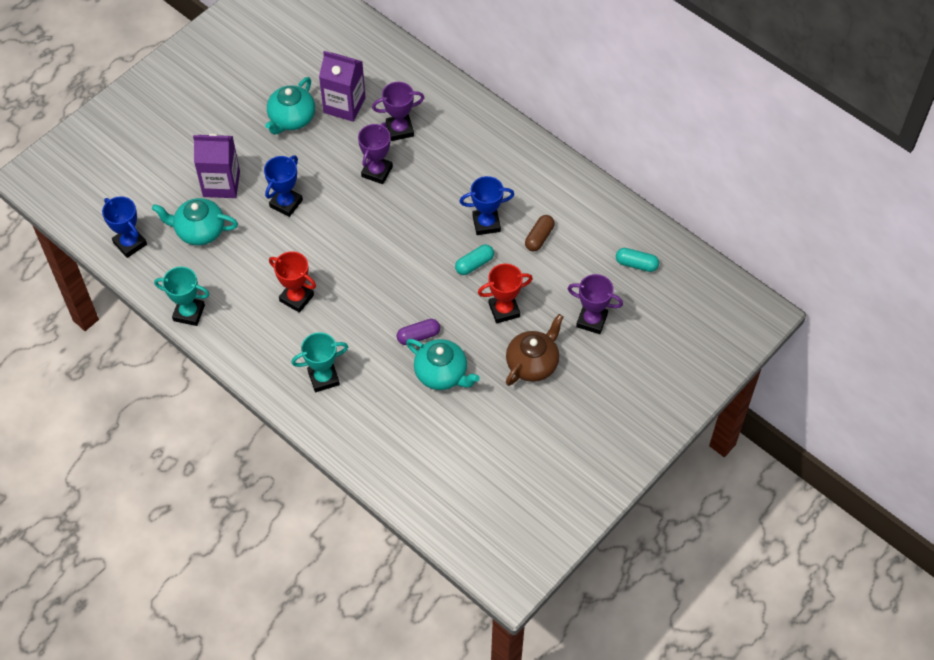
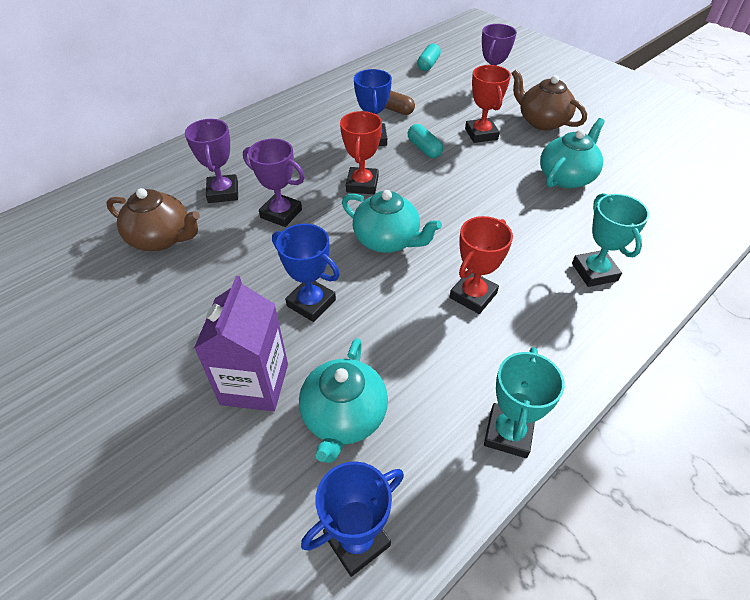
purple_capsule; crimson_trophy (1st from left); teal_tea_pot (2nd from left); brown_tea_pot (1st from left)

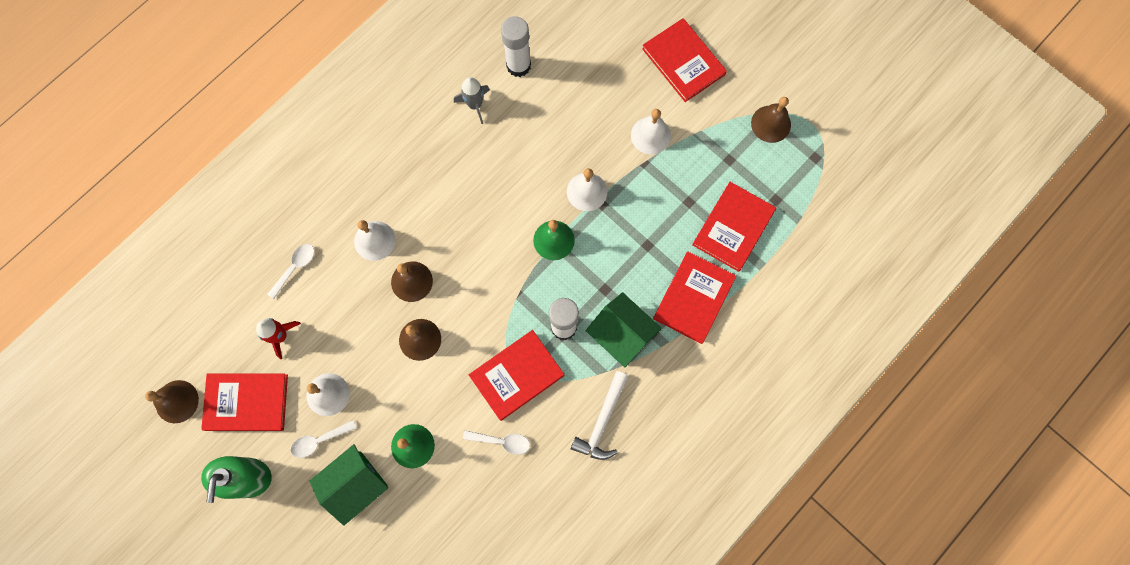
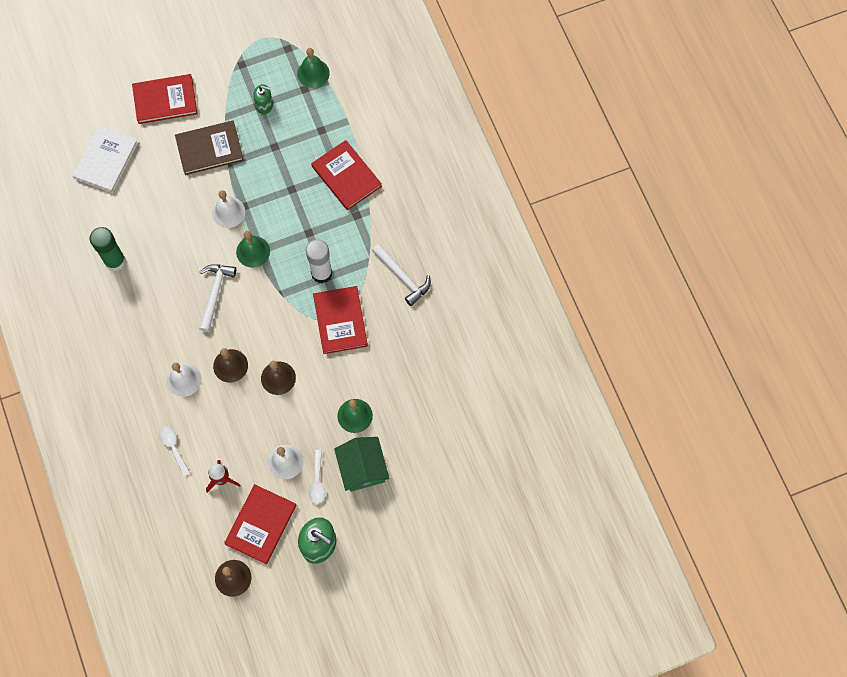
snow-white_spoon (3rd from left in the first image); snow-white_stick_of_glue (1st from left in the first image); leaf-green_house (2nd from left in the first image); crimson_hardback (5th from left in the first image); brown_hand_bell (4th from left in the first image); snow-white_hardback; snow-white_carpenter's_hammer (1st from left); leaf-green_pump_bottle (1st from left); leaf-green_hand_bell (2nd from left); leaf-green_stick_of_glue; brown_hardback

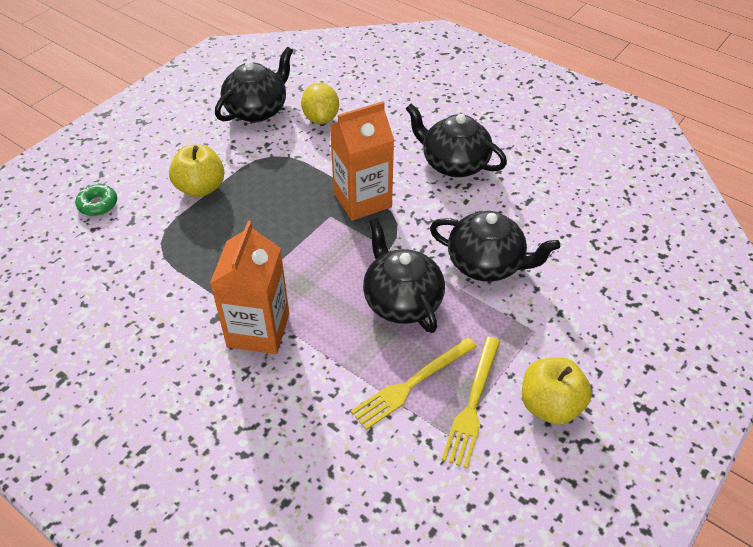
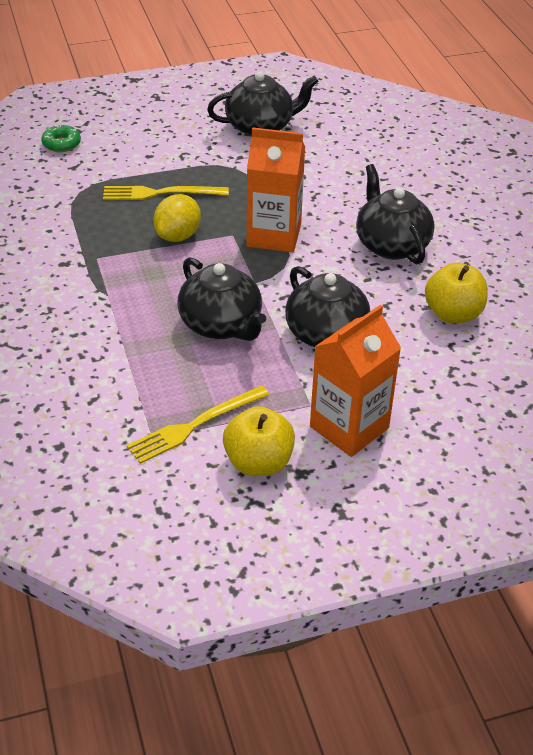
golden_apple (2nd from left); orange-coloured_carton (2nd from left); golden_toy_lemon; golden_table_fork (1st from left); ebony_tea_pot (1st from left)

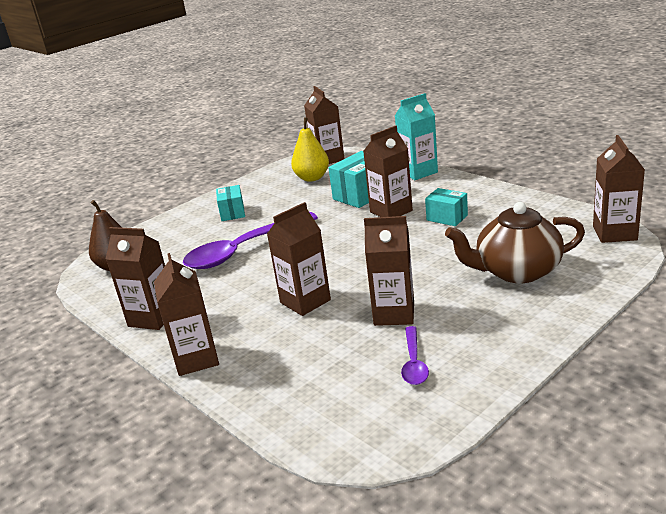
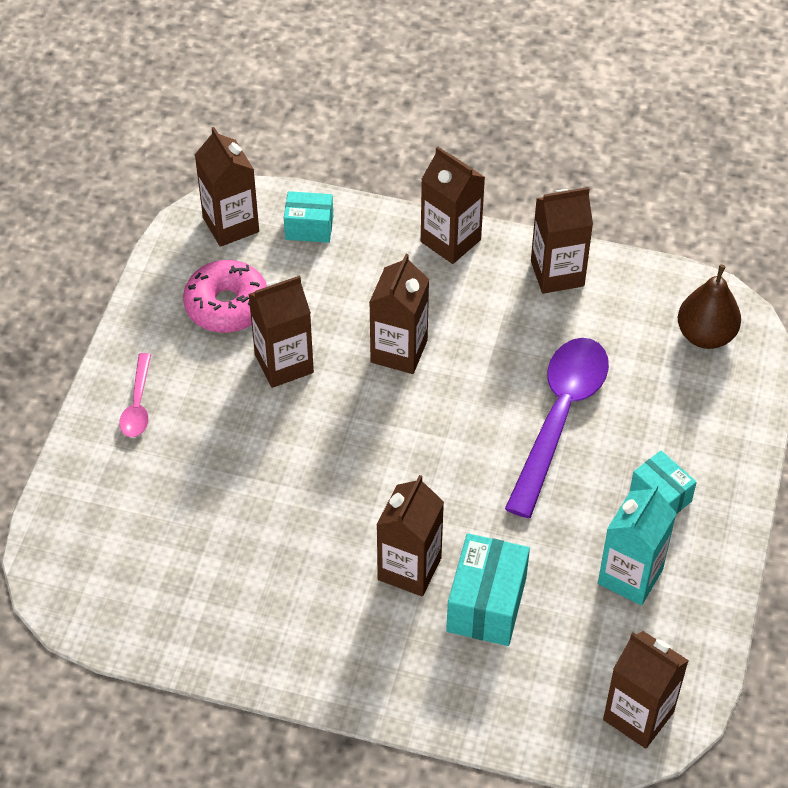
golden_toy_pear; brown_tea_pot; rose-pink_spoon; teal_carton; teal_package (1st from left); brown_carton (1st from left); rose-pink_glazed_donut

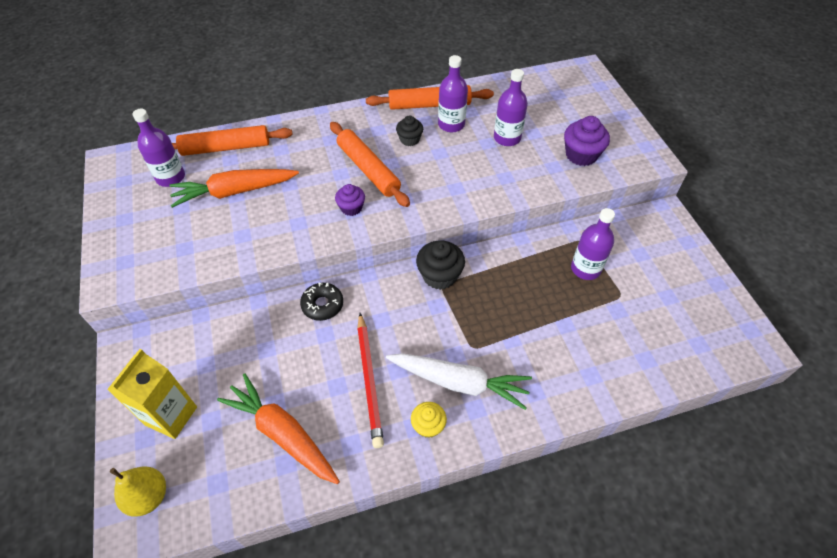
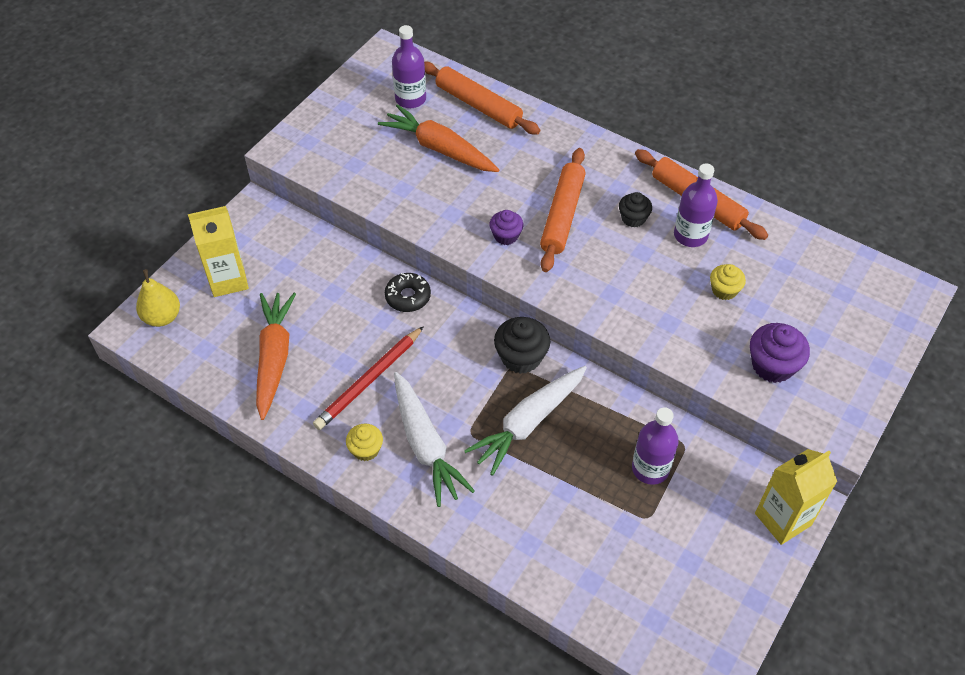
snow-white_root_vegetable (2nd from left); golden_carton (2nd from left); golden_fairy_cake (2nd from left)

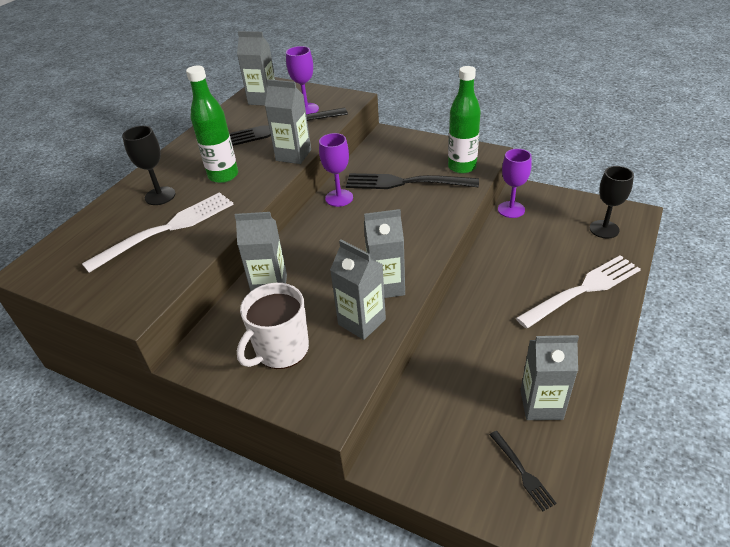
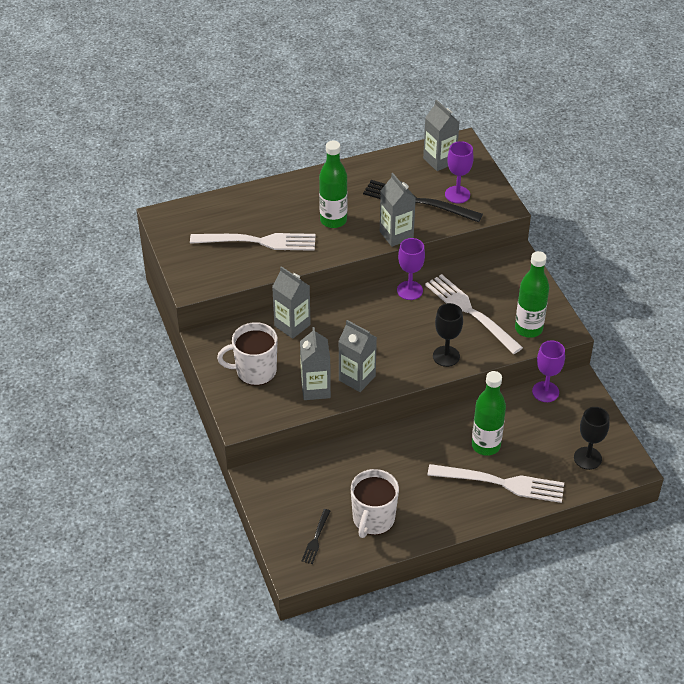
leaf-green_drink_bottle (2nd from left); ebony_chalice (1st from left); snow-white_tea_mug (2nd from left); snow-white_table_fork (2nd from left)

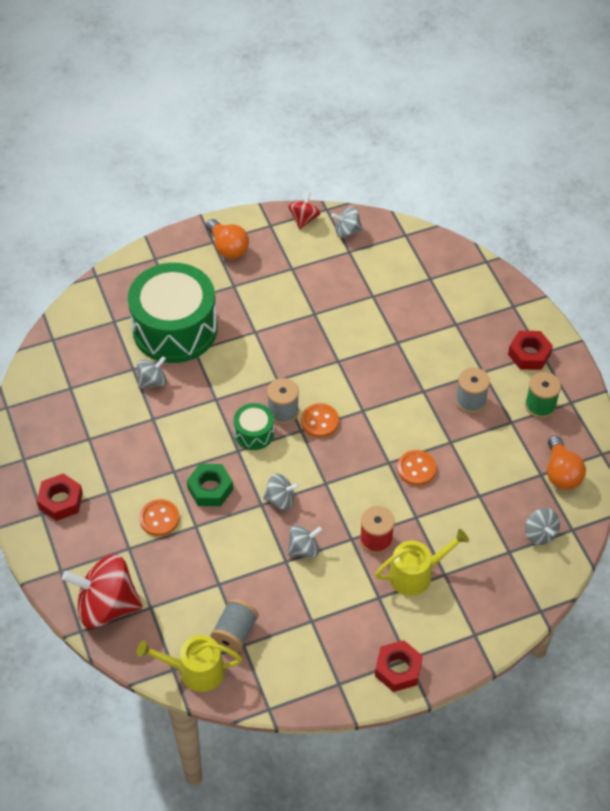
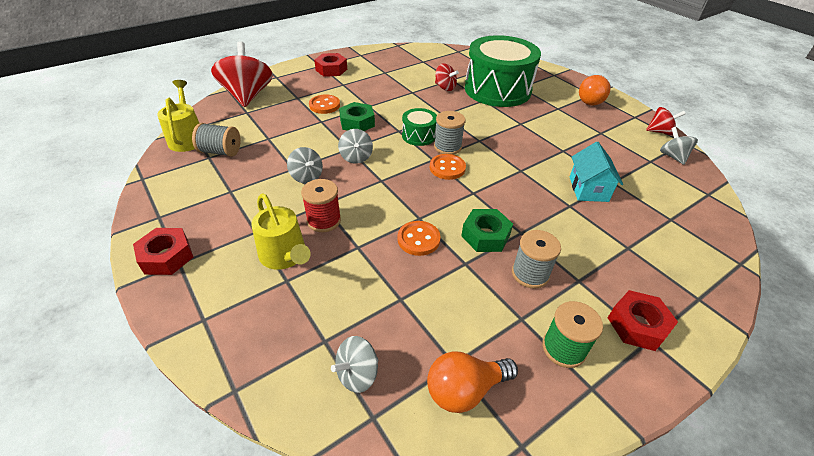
leaf-green_nut (2nd from left); teal_house; crimson_spinning_top (2nd from left)

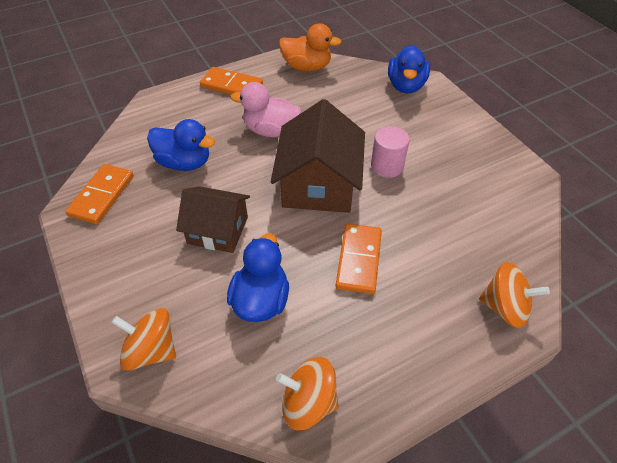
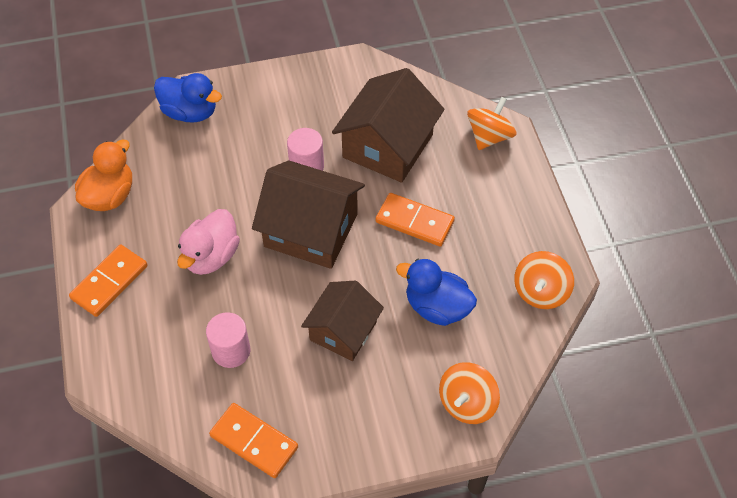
brown_house (3rd from left); rose-pink_solid_cylinder (1st from left)

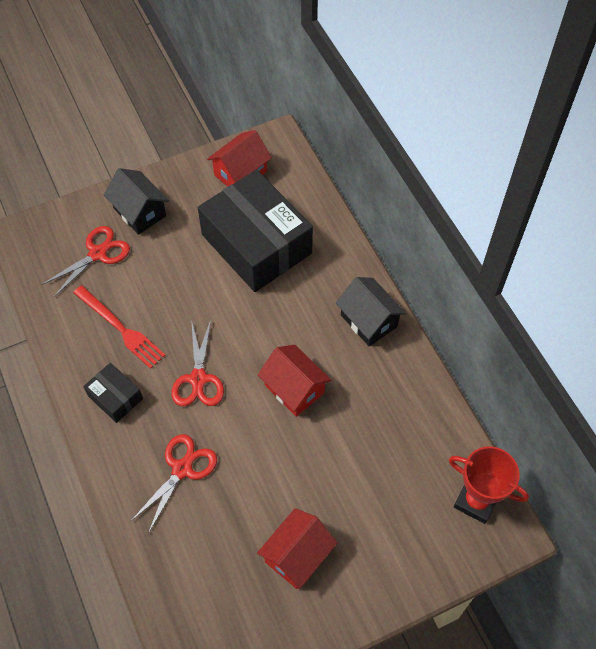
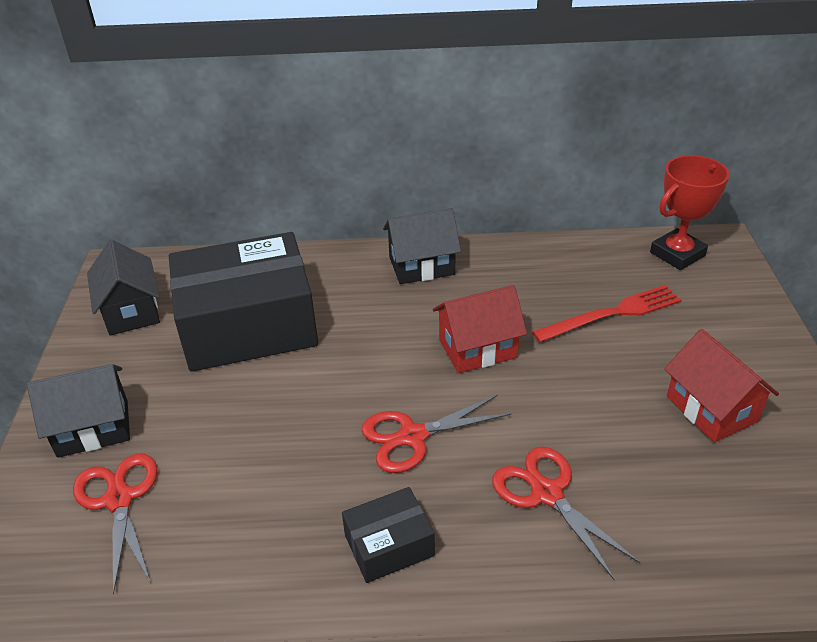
crimson_table_fork; ebony_house (2nd from left); crimson_shears (2nd from left)

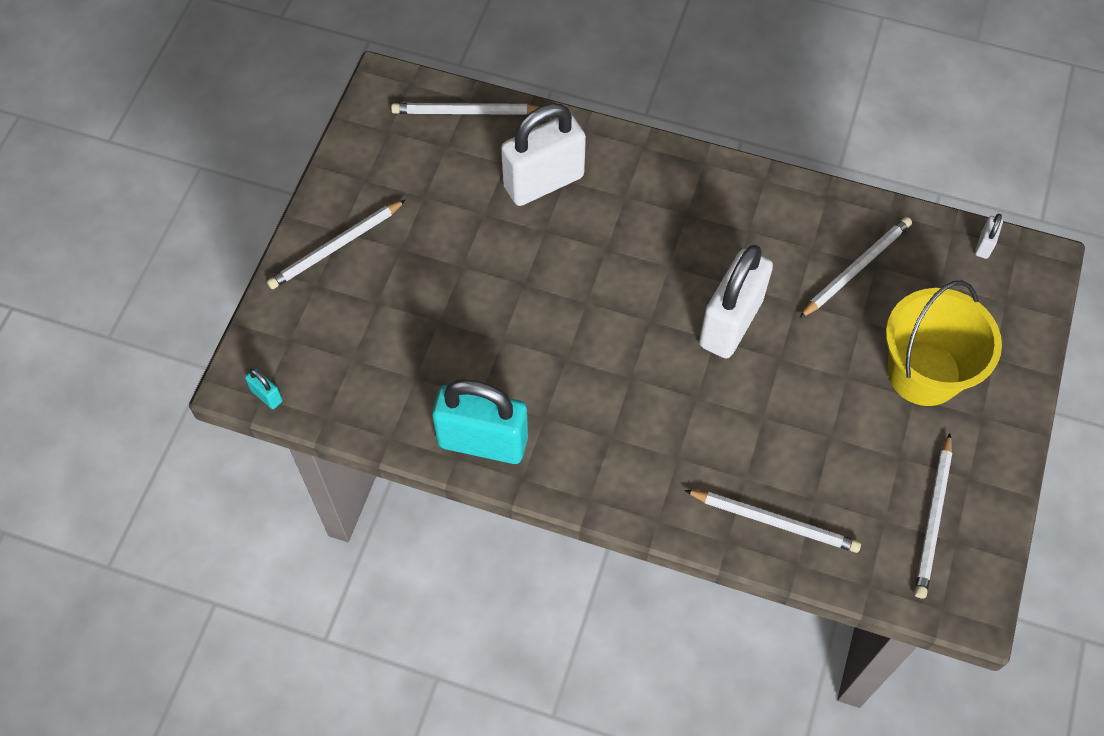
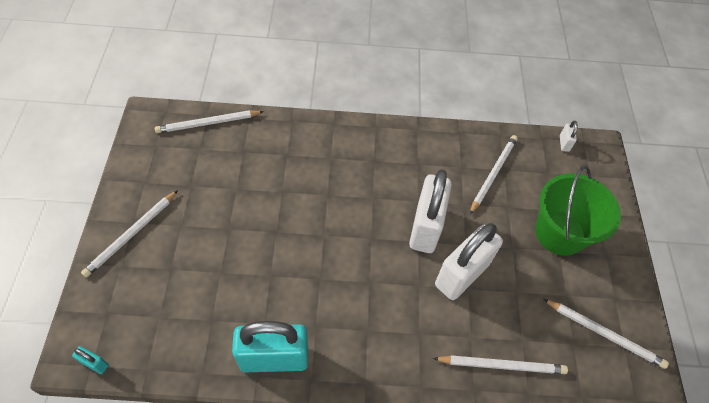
snow-white_lock (2nd from left); leaf-green_sand_bucket; snow-white_pencil (5th from left)

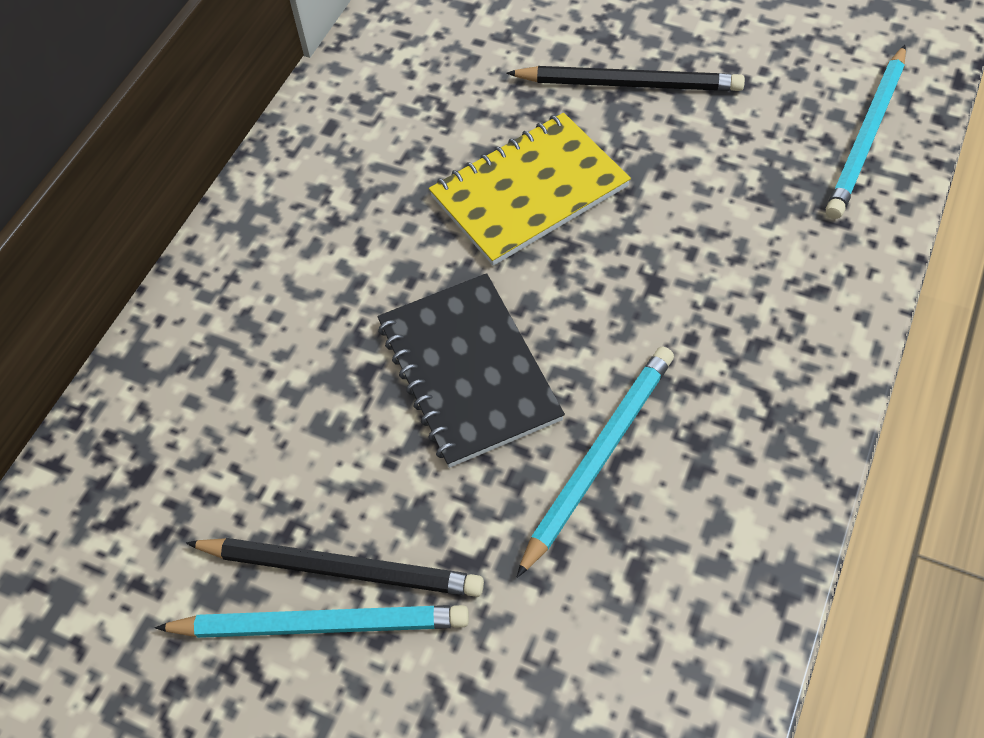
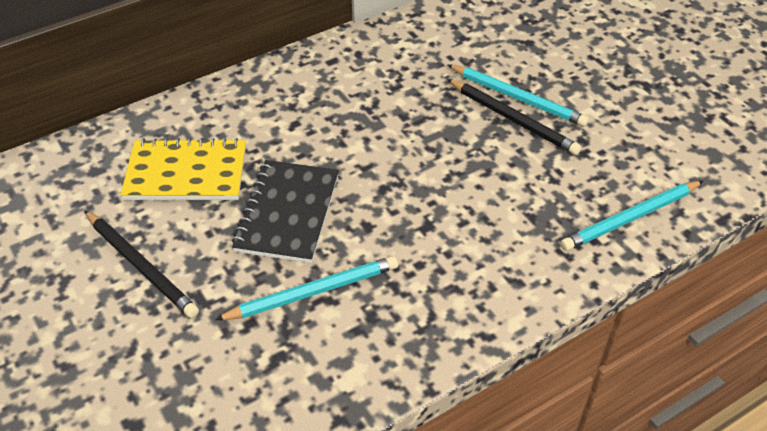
teal_pencil (2nd from left); golden_notepad

